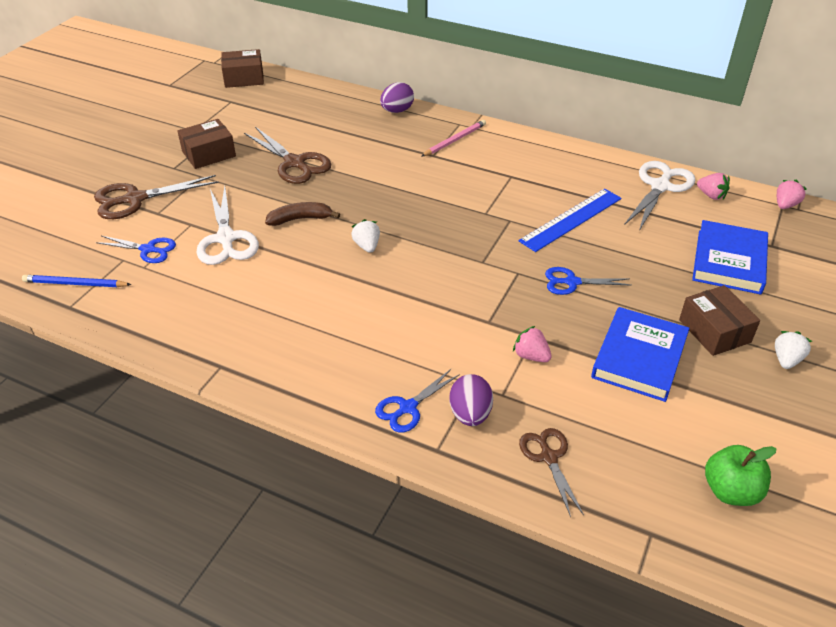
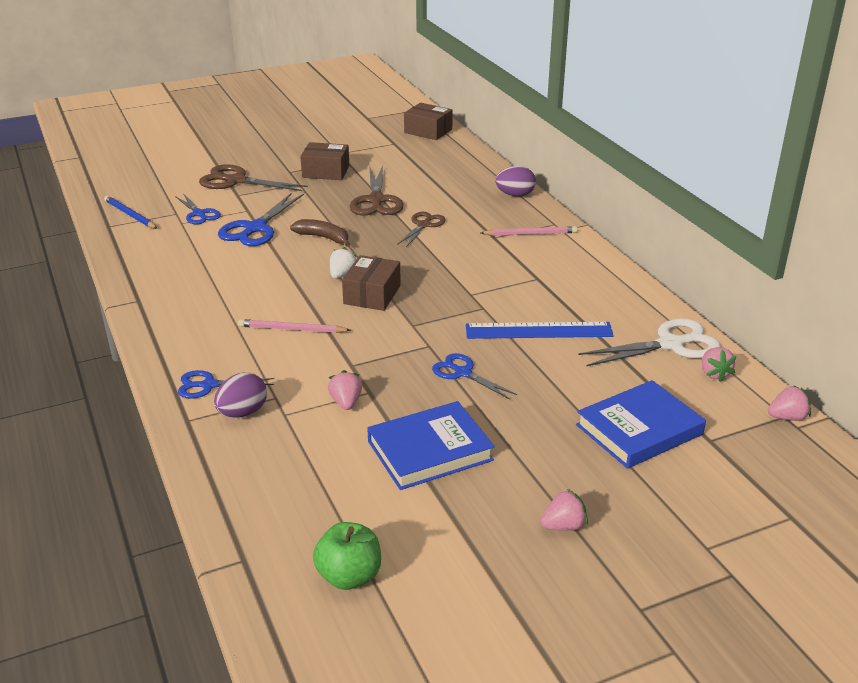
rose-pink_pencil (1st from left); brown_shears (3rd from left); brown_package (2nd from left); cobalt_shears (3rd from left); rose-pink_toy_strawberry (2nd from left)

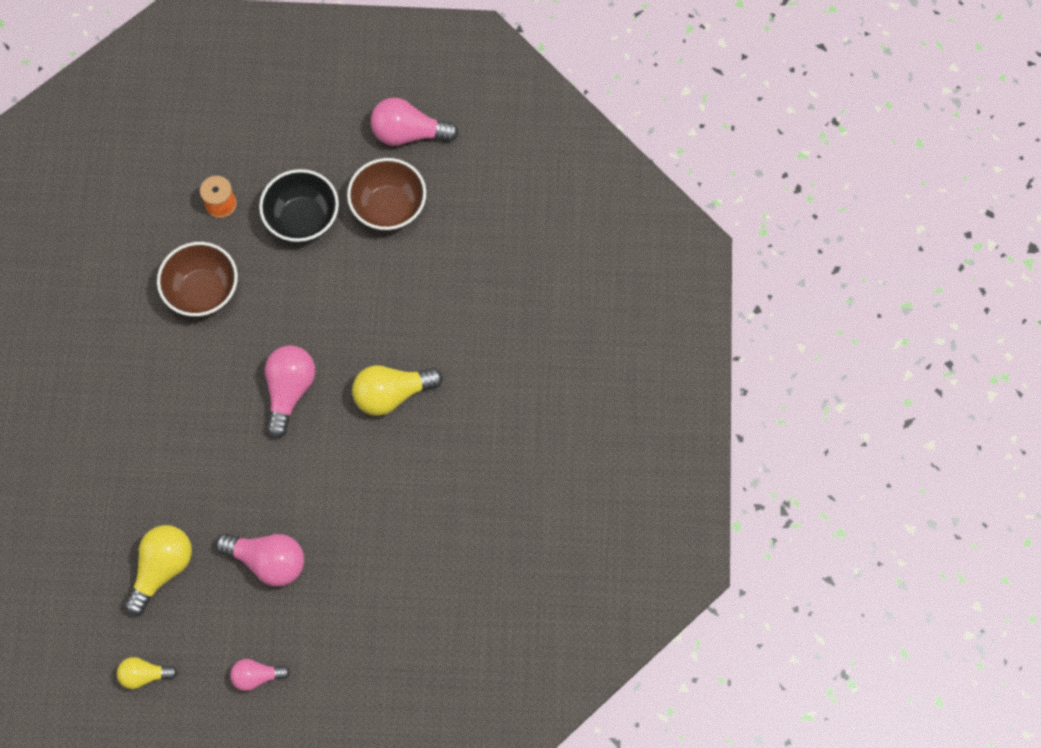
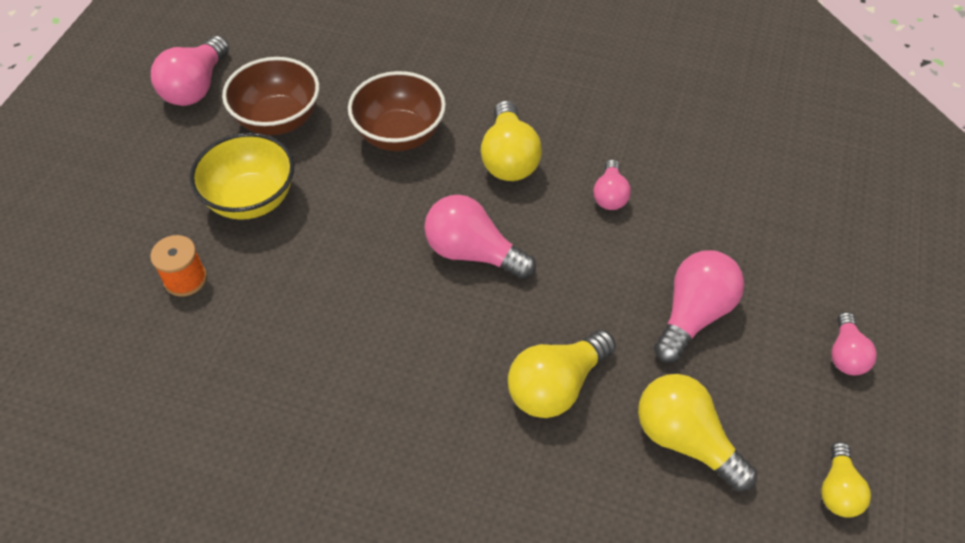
golden_lightbulb (2nd from left); rose-pink_lightbulb (3rd from left); brown_deep_dish (2nd from left); golden_deep_dish

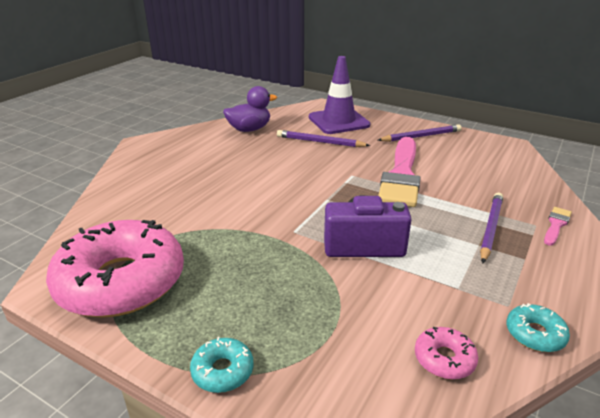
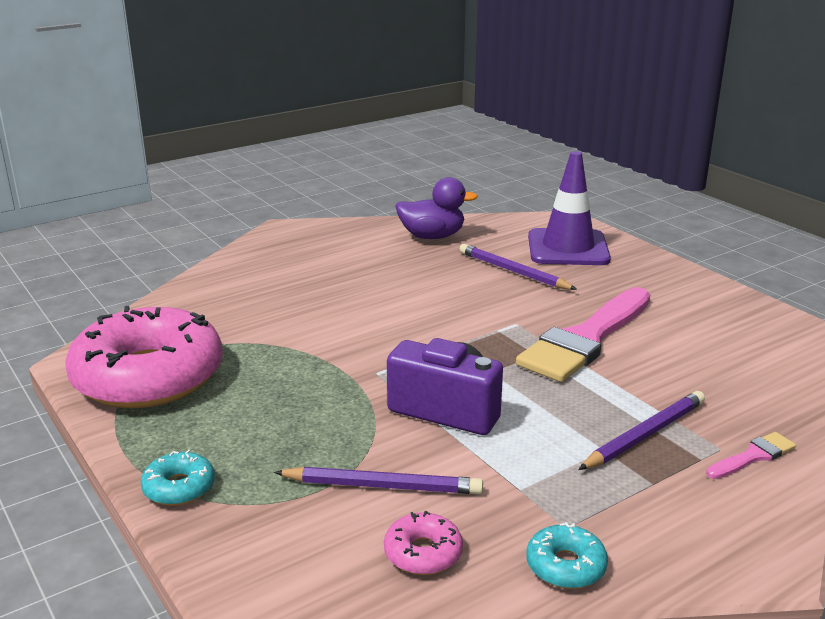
purple_pencil (1st from left)

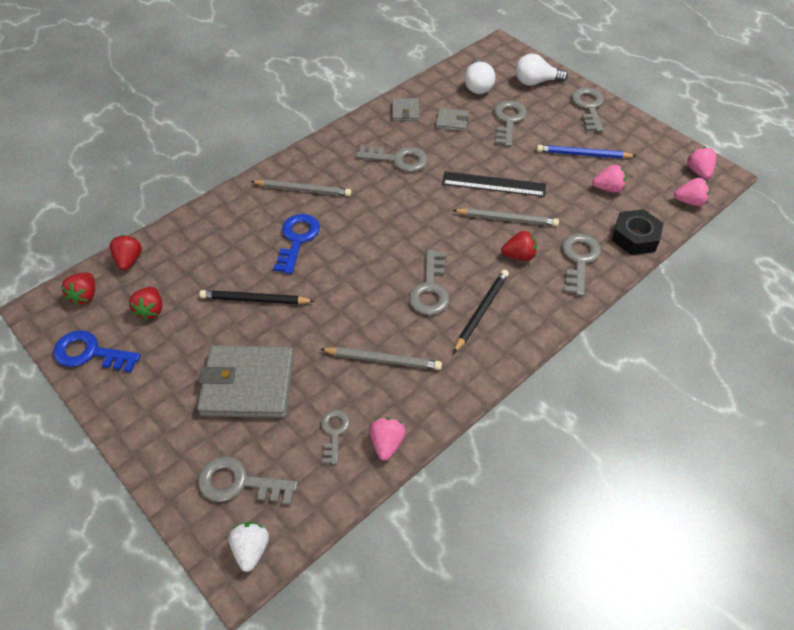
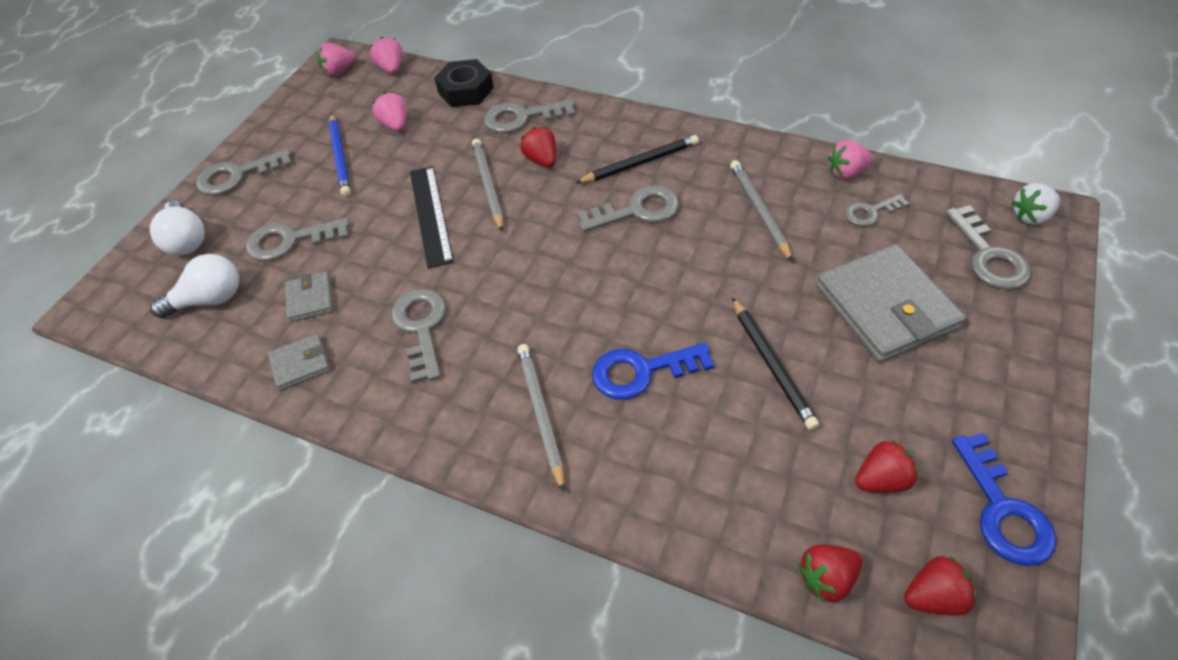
ebony_pencil (1st from left)

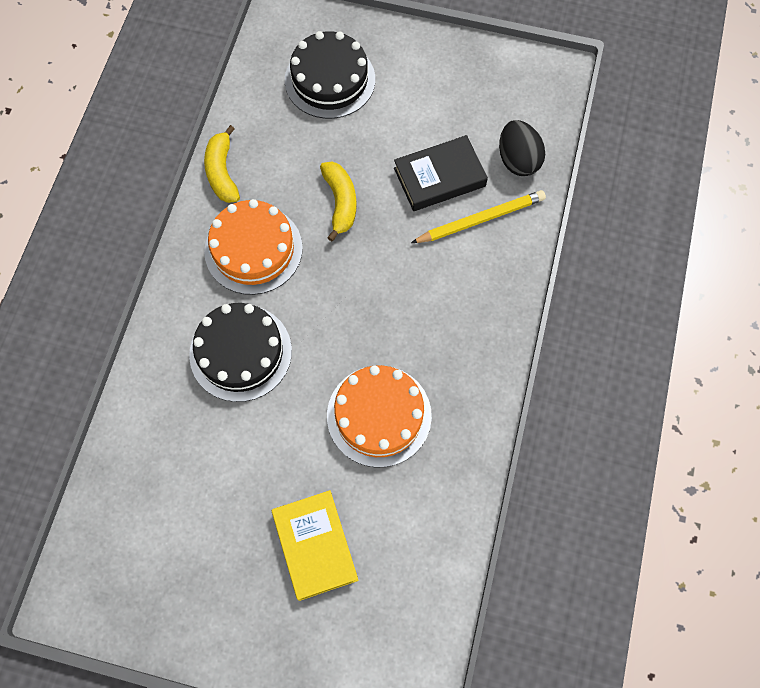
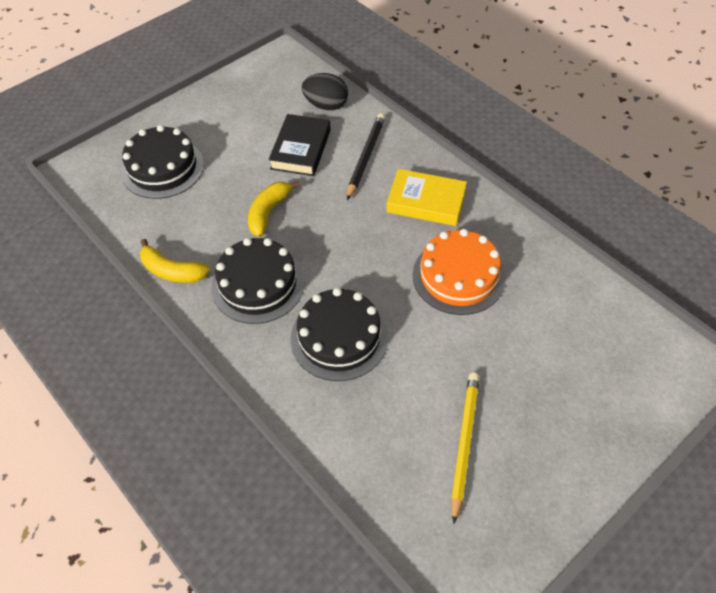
ebony_pencil; golden_hardback; golden_pencil; ebony_gateau (2nd from left); golden_banana_fruit (2nd from left)

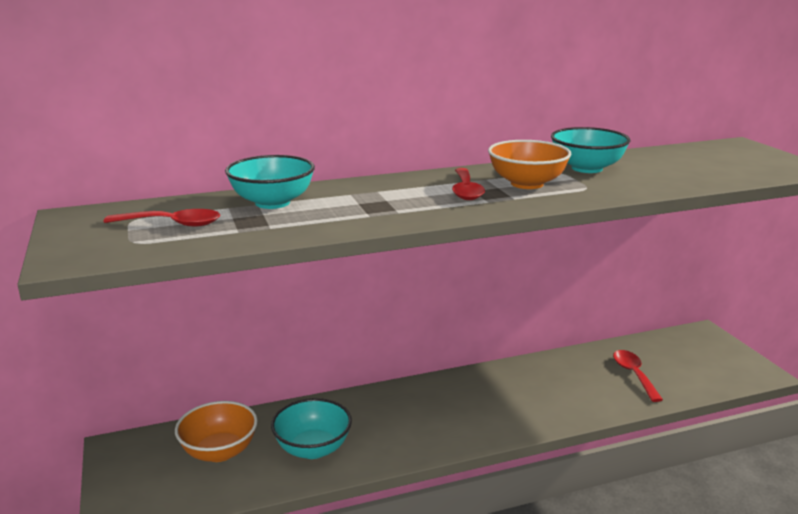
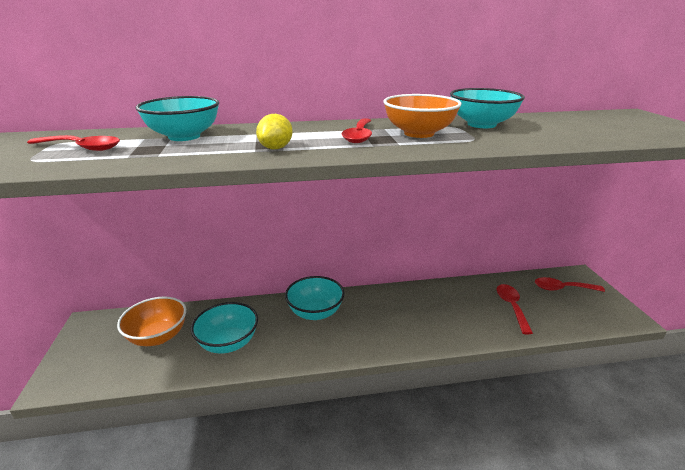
golden_toy_lemon; teal_deep_dish (3rd from left); crimson_spoon (4th from left)

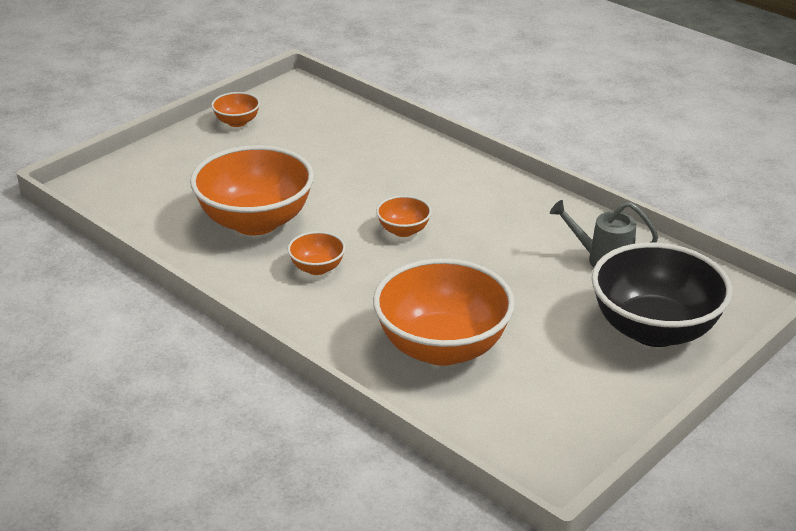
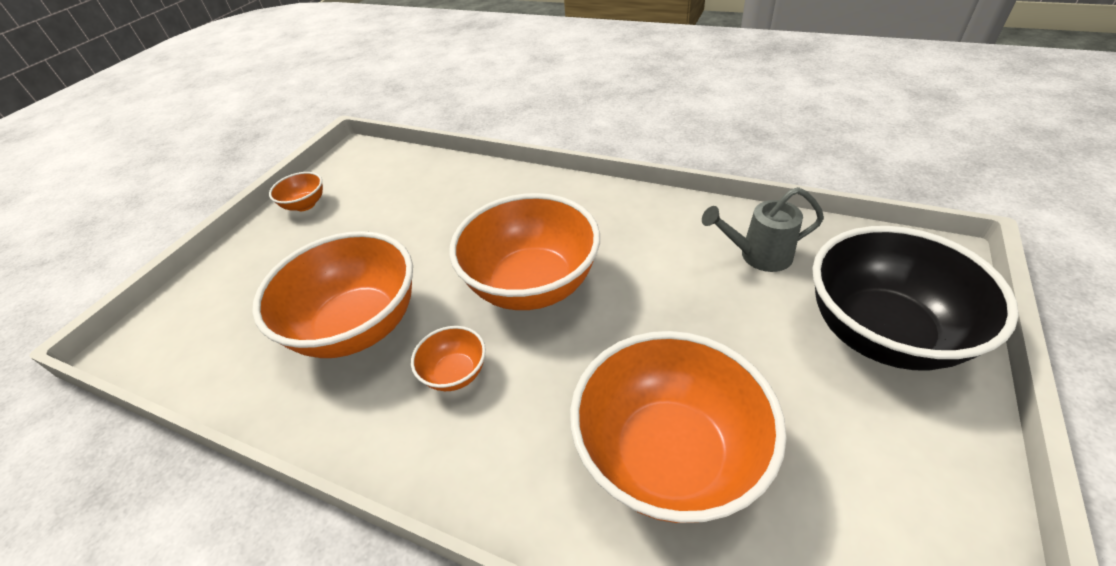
orange-coloured_deep_dish (4th from left)

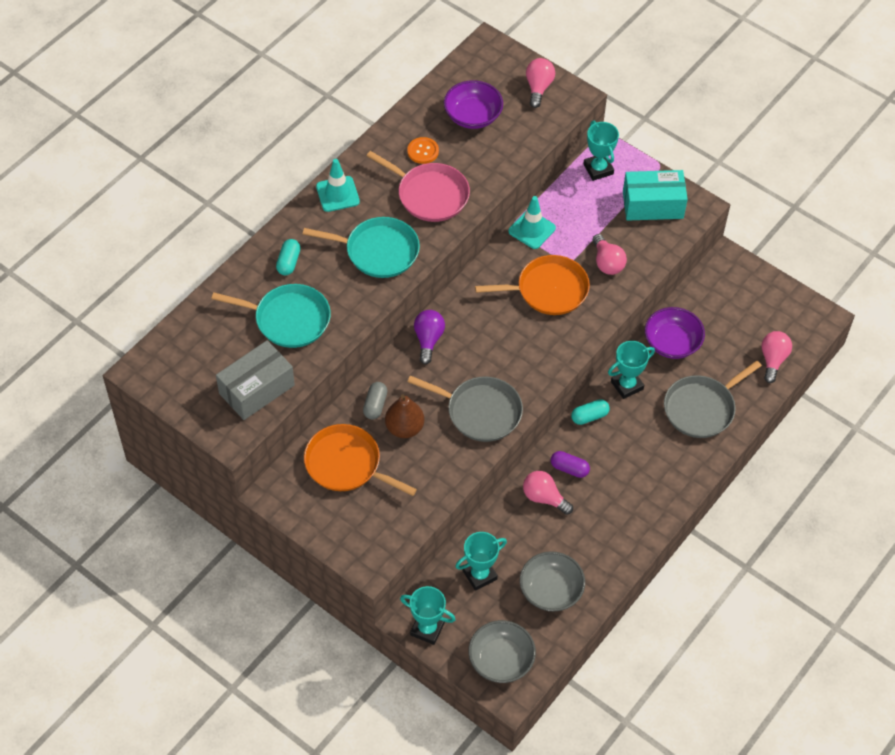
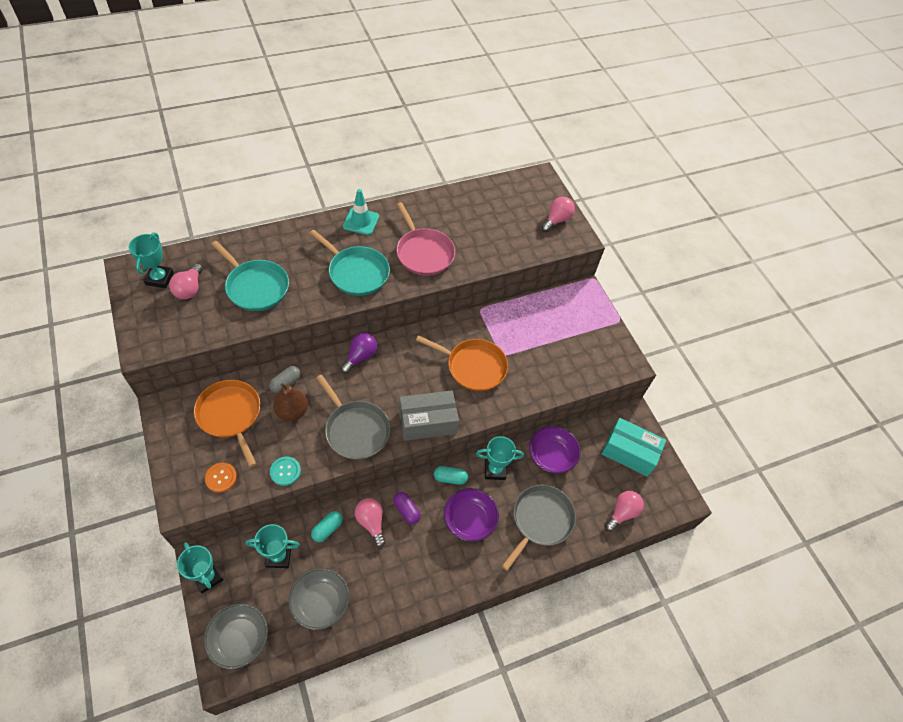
teal_safety_cone (2nd from left in the first image); teal_shirt_button; grey_package; teal_capsule (1st from left); orange-coloured_shirt_button; purple_deep_dish (1st from left); teal_trophy (1st from left); rose-pink_lightbulb (1st from left); teal_package; grey_pan (2nd from left)

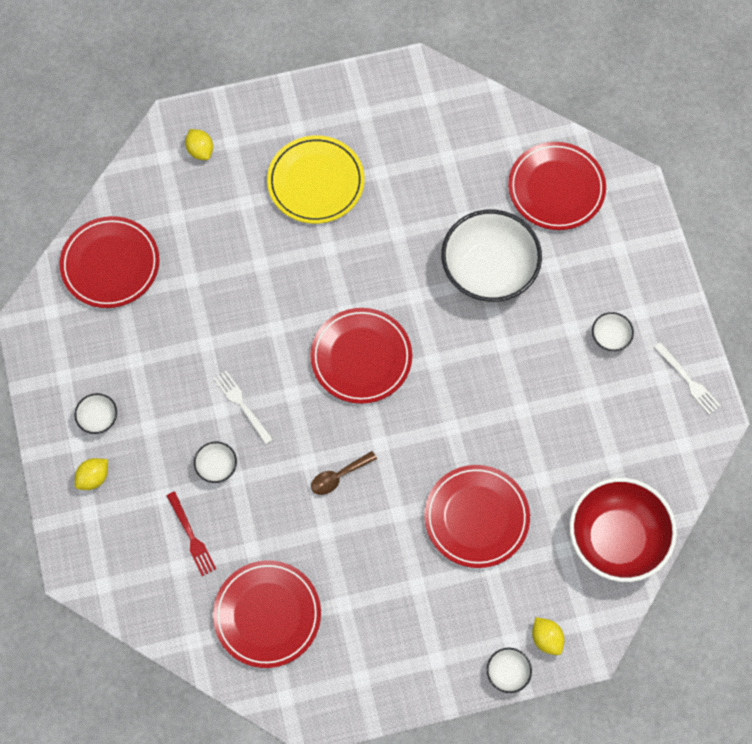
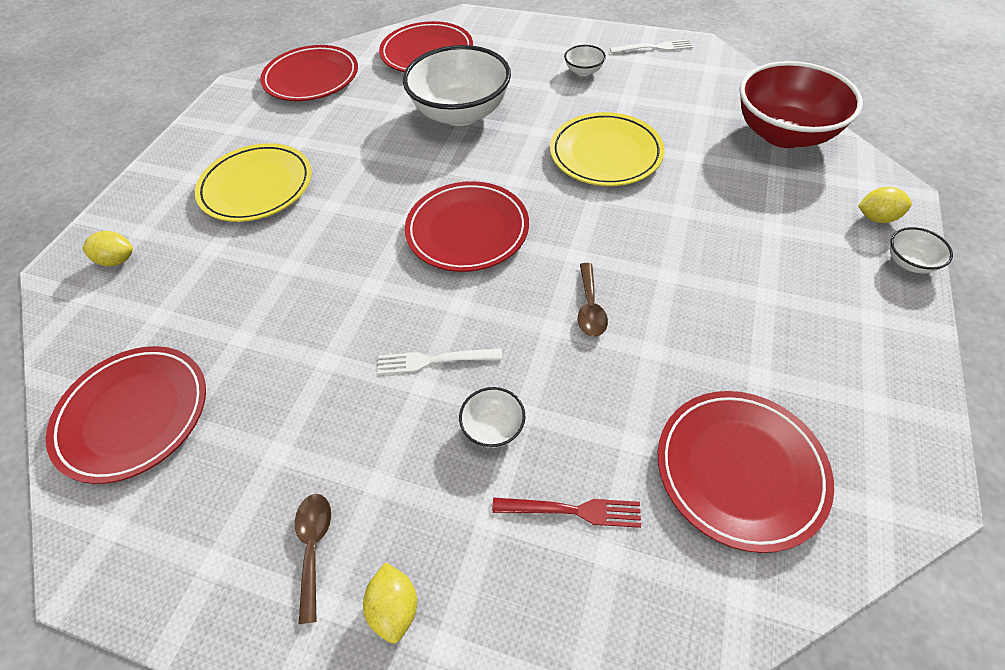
golden_plate (2nd from left); crimson_plate (2nd from left); brown_spoon (1st from left)

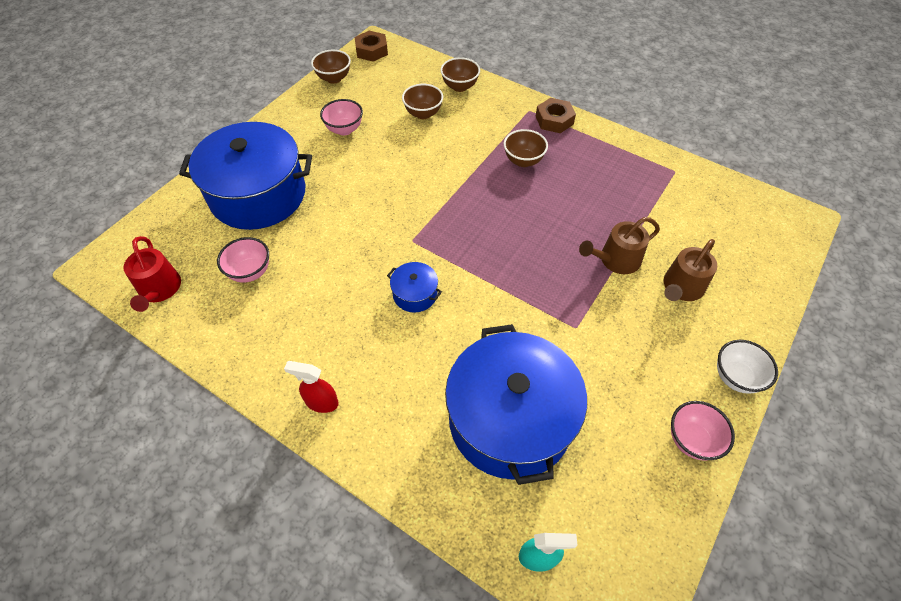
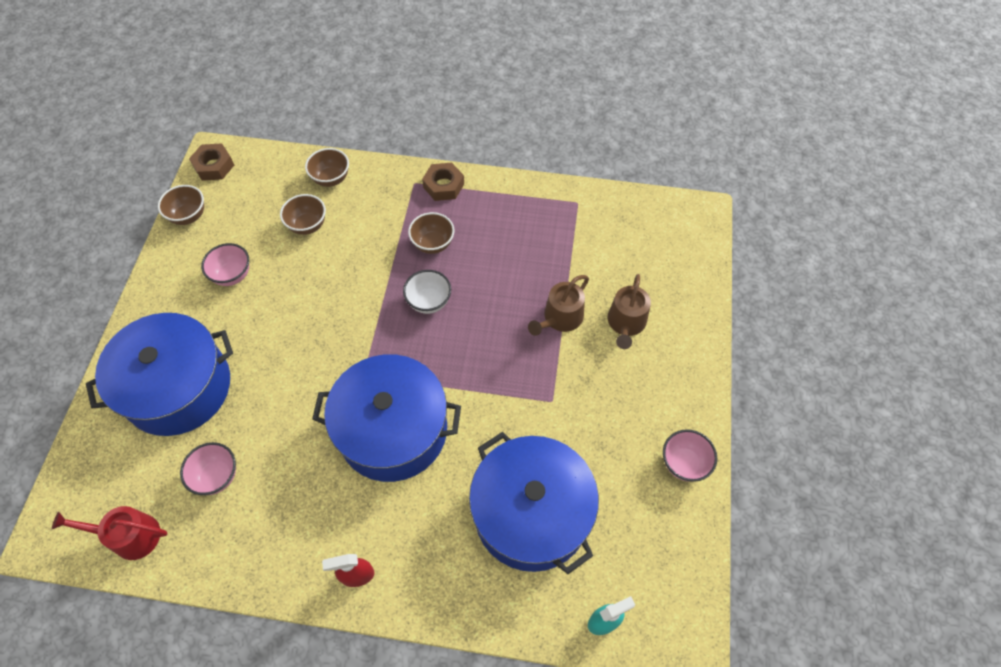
snow-white_deep_dish; crimson_watering_can; cobalt_pot (2nd from left)

